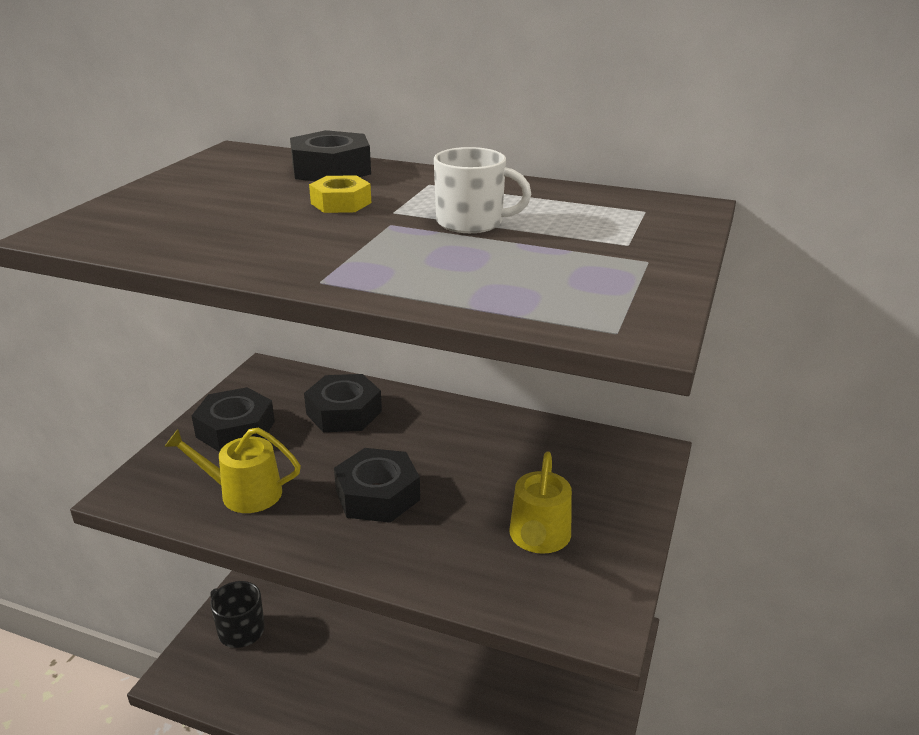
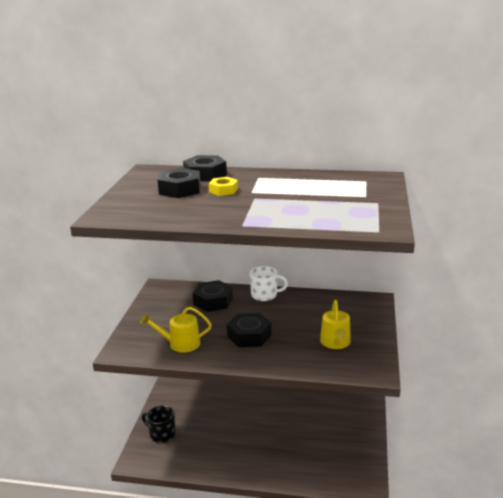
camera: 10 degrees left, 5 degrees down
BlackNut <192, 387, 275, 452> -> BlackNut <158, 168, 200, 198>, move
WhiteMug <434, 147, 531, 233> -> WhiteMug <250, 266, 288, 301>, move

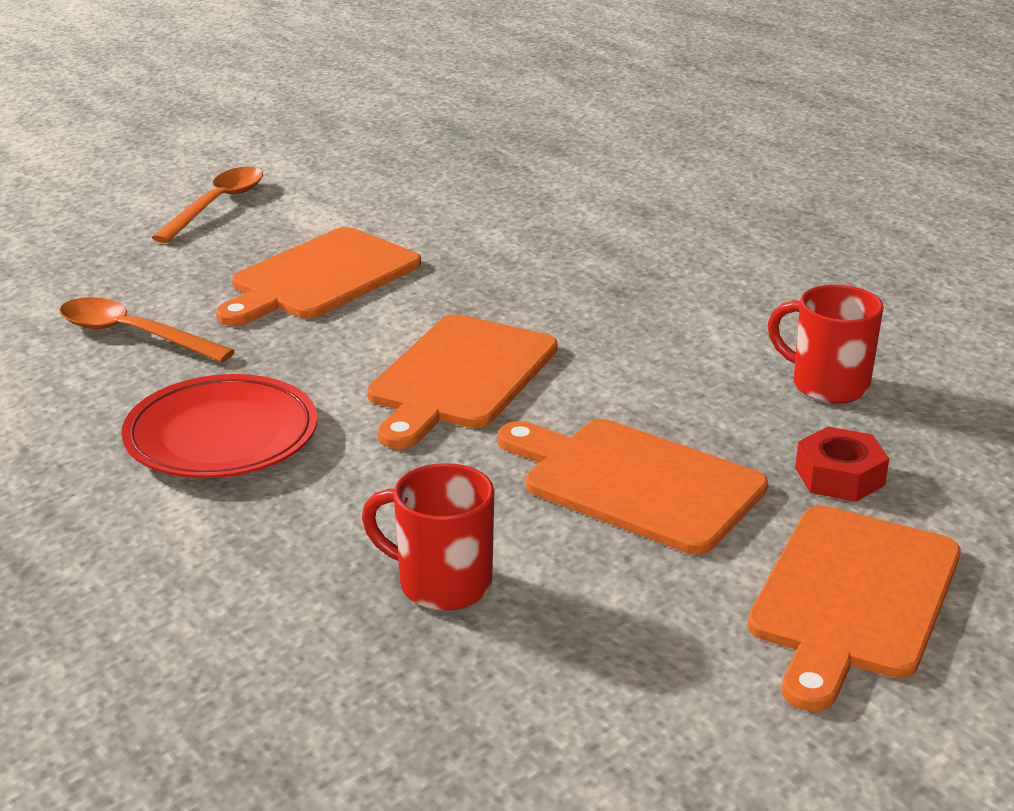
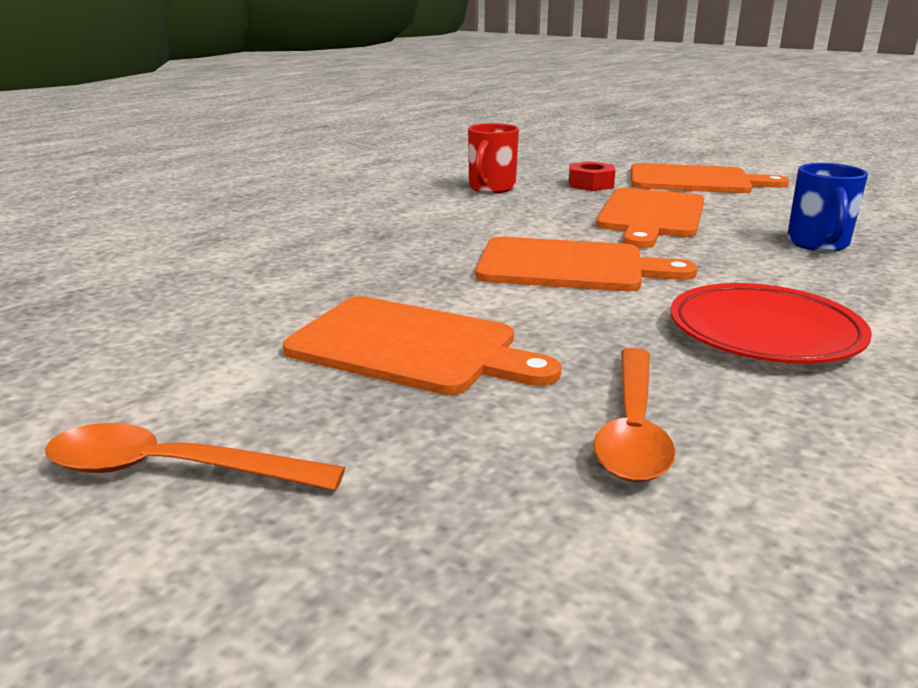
camera: 105 degrees left, 5 degrees down
RedMug <362, 463, 494, 611> -> BlueMug <787, 163, 868, 252>

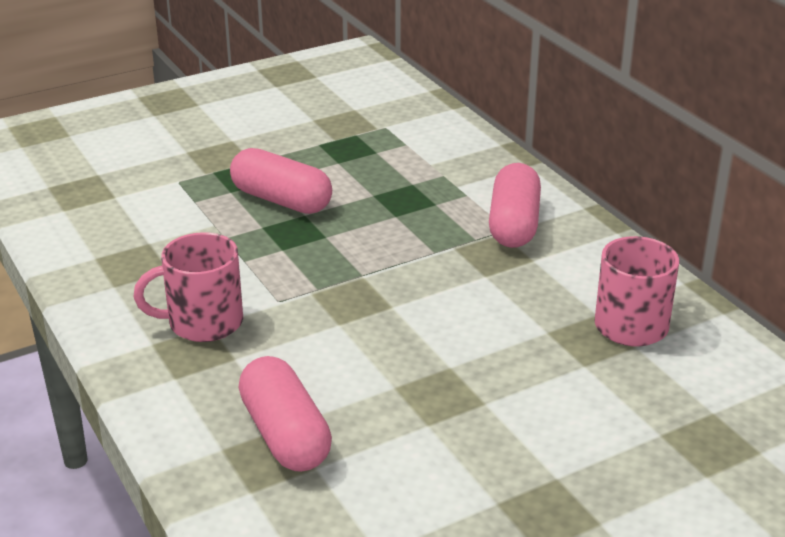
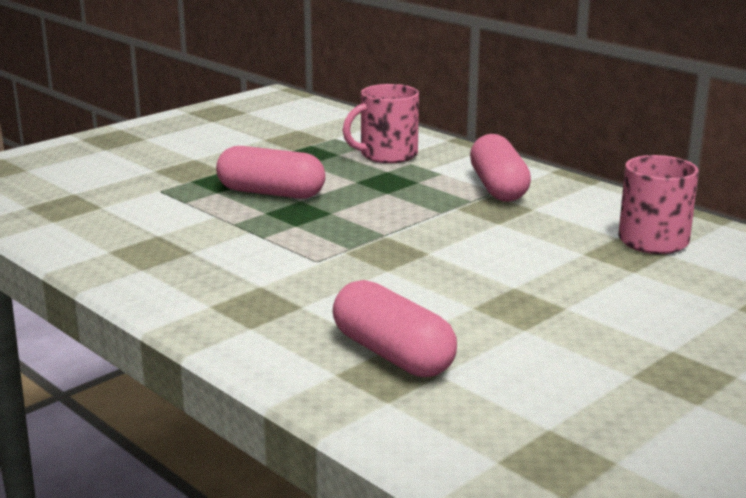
camera: 15 degrees left, 10 degrees down
PinkMug <134, 232, 243, 342> -> PinkMug <342, 84, 419, 163>, move

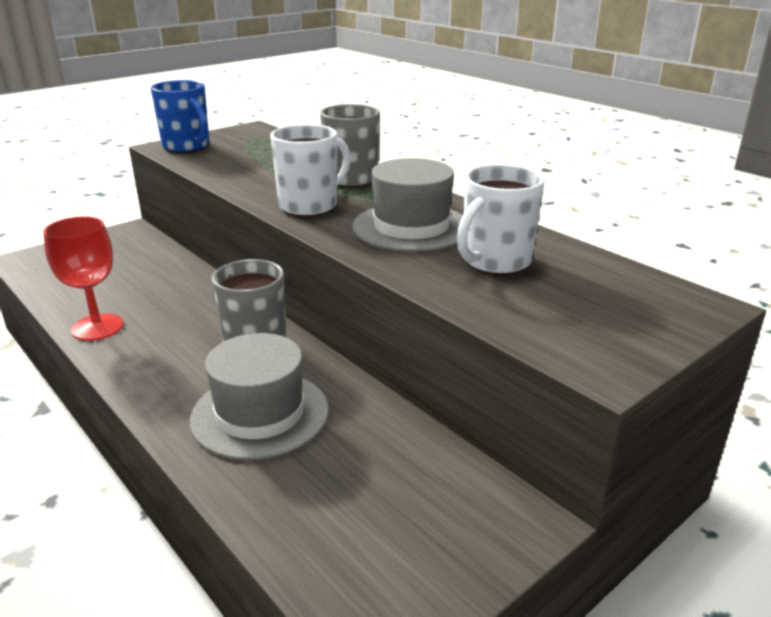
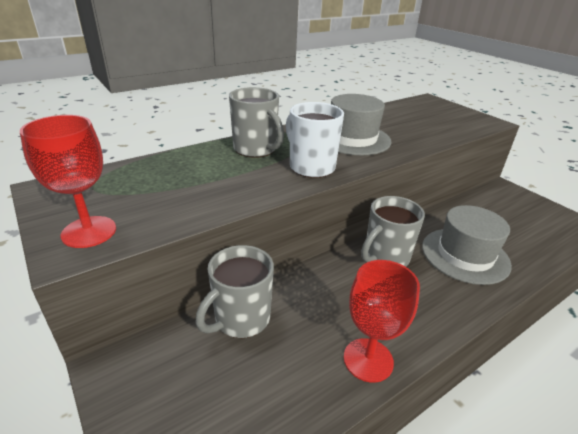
camera: 85 degrees left, 5 degrees up
BlueMug <150, 80, 210, 153> -> RedGoblet <20, 115, 116, 248>
none -> GreyMug <195, 245, 274, 338>
WhiteMug <457, 164, 545, 274> -> none

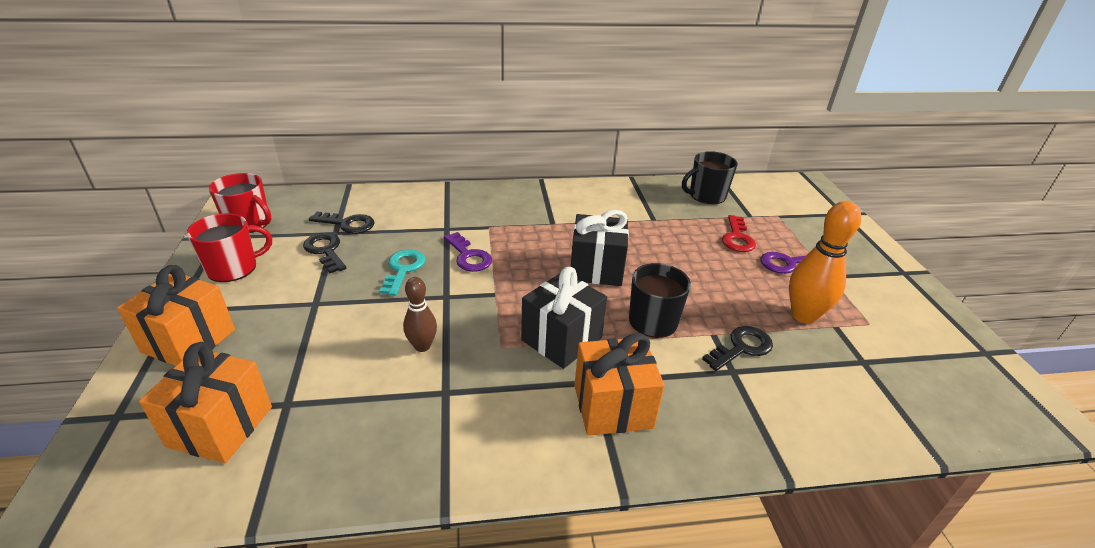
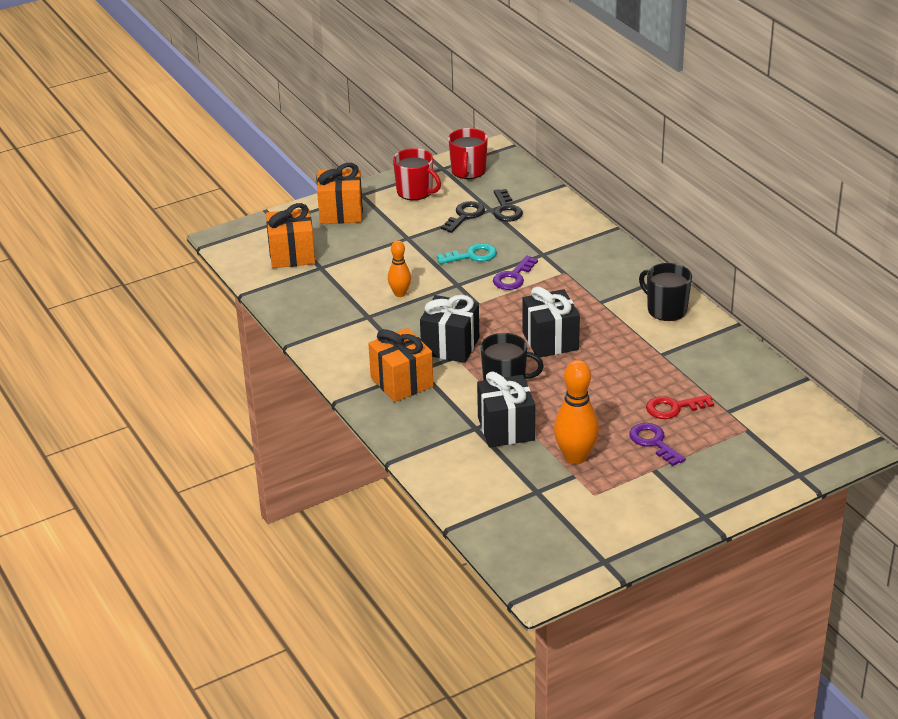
camera: 70 degrees right, 0 degrees up
BrownBowlingPin <403, 277, 437, 352> -> OrangeBowlingPin <388, 240, 411, 297>
BlackKey <702, 326, 773, 371> -> BlackGift <477, 372, 535, 447>
BlackMug <682, 151, 738, 204> -> BlackMug <639, 263, 692, 321>, move

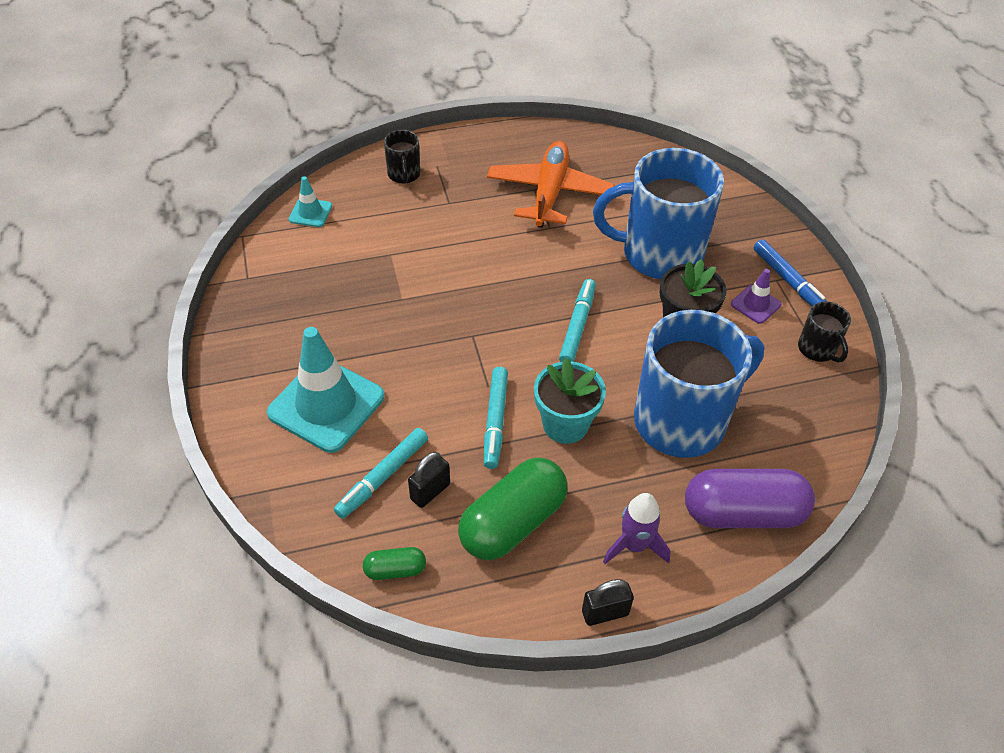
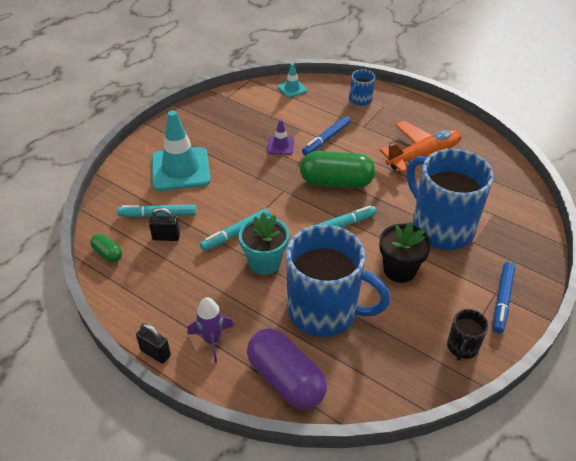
camera: 50 degrees right, 5 degrees down
PurpleTrafficCone <731, 269, 781, 324> -> PurpleTrafficCone <267, 119, 294, 155>, move
GreenCapsule <458, 457, 567, 560> -> GreenCapsule <300, 151, 375, 188>, move
none -> BlueMarker <302, 116, 351, 155>
BlackMug <384, 130, 420, 184> -> BlueMug <349, 69, 375, 106>

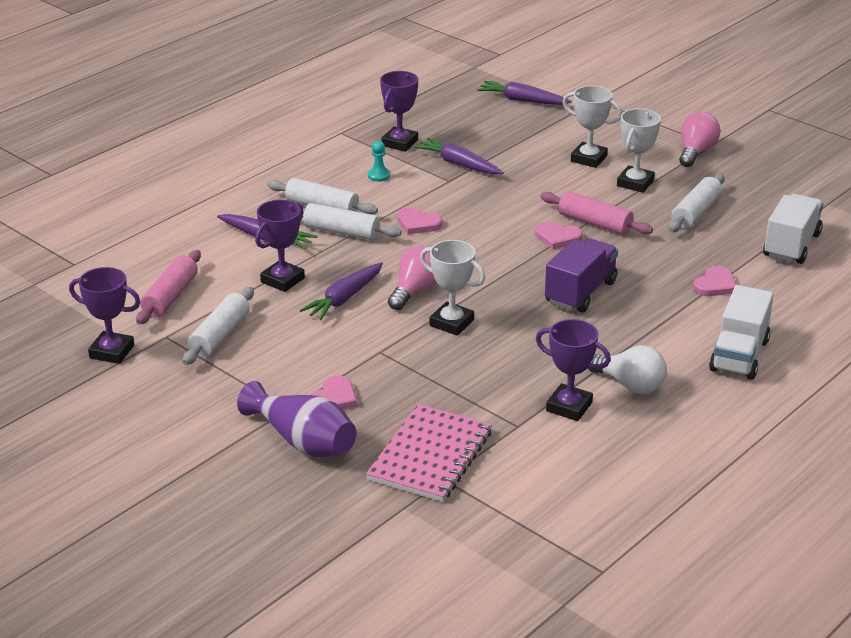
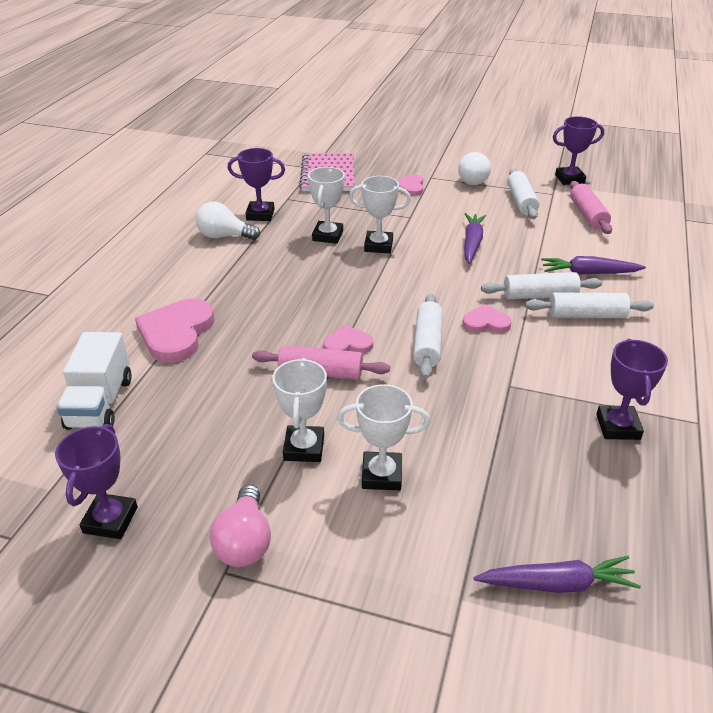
camera: 155 degrees right, 5 degrees up
PurpleTrophy <255, 200, 305, 292> -> PurpleTrophy <55, 424, 138, 539>, move
PinkHeart <693, 266, 736, 296> -> PinkHeart <135, 299, 215, 362>, x1.83
none -> WhiteTrophy <308, 167, 345, 244>
WhiteRollingPin <669, 174, 724, 232> -> WhiteRollingPin <413, 294, 443, 379>, move
none -> WhiteLightBulb <458, 152, 491, 185>
PurpleVase <237, 381, 356, 457> -> none
TurquoisePawn <368, 141, 390, 182> -> none
PinkLightBulb <388, 246, 437, 310> -> none
PurpleCarrot <414, 138, 504, 174> -> none
PurpleTruck <545, 238, 618, 313> -> none
WhiteTruck <709, 285, 774, 380> -> none

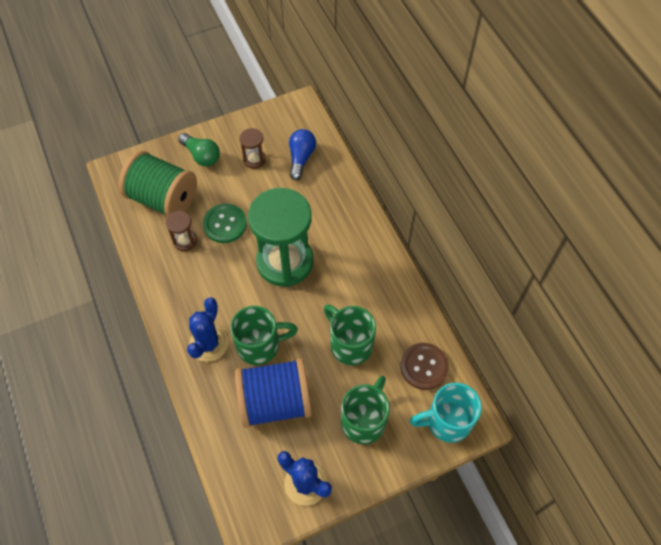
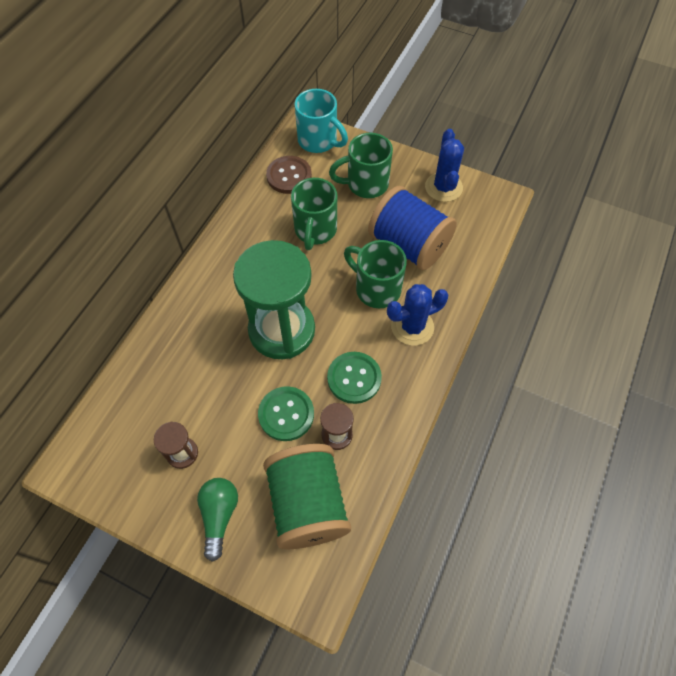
camera: 130 degrees left, 0 degrees up
none -> GreenButton <327, 352, 382, 404>
BlueLightBulb <289, 129, 316, 180> -> none

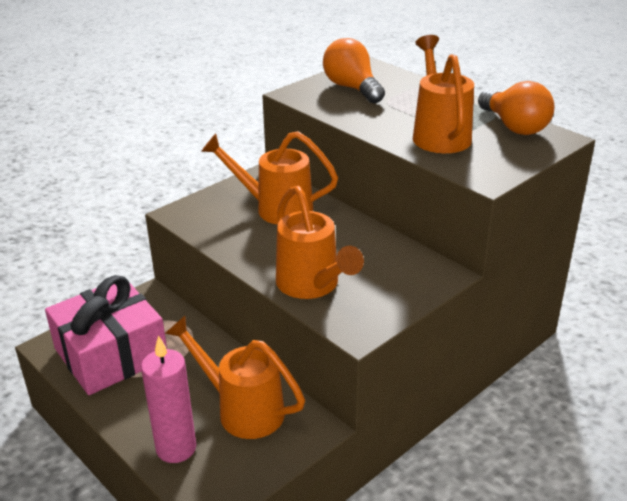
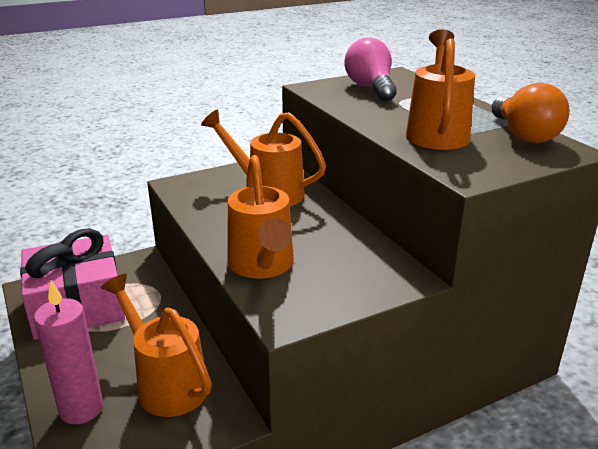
camera: 15 degrees right, 5 degrees down
OrangeLightBulb <323, 38, 385, 103> -> PinkLightBulb <345, 37, 397, 101>

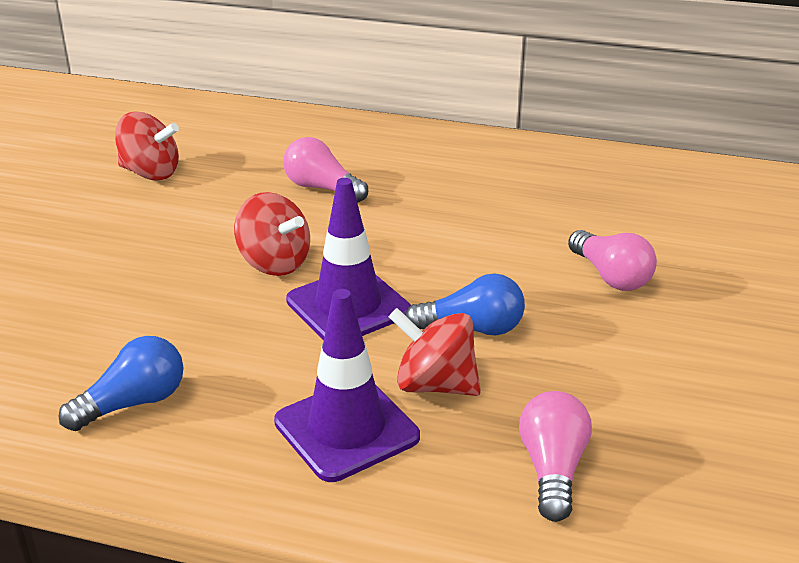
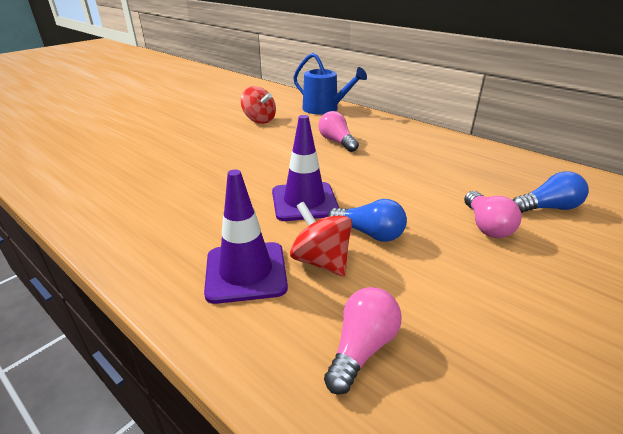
camera: 25 degrees right, 0 degrees up
none -> BlueWateringCan <293, 53, 367, 115>
BlueLightBulb <59, 336, 183, 431> -> BlueLightBulb <513, 171, 589, 213>, move
RedSpinningTop <234, 192, 310, 276> -> none

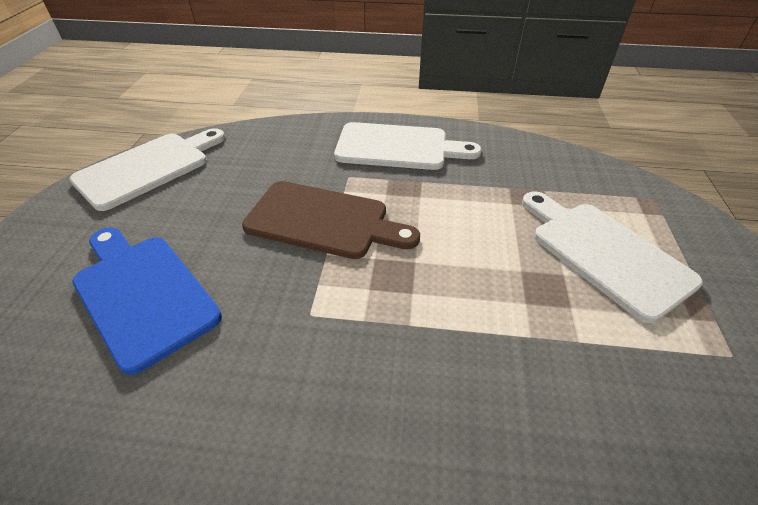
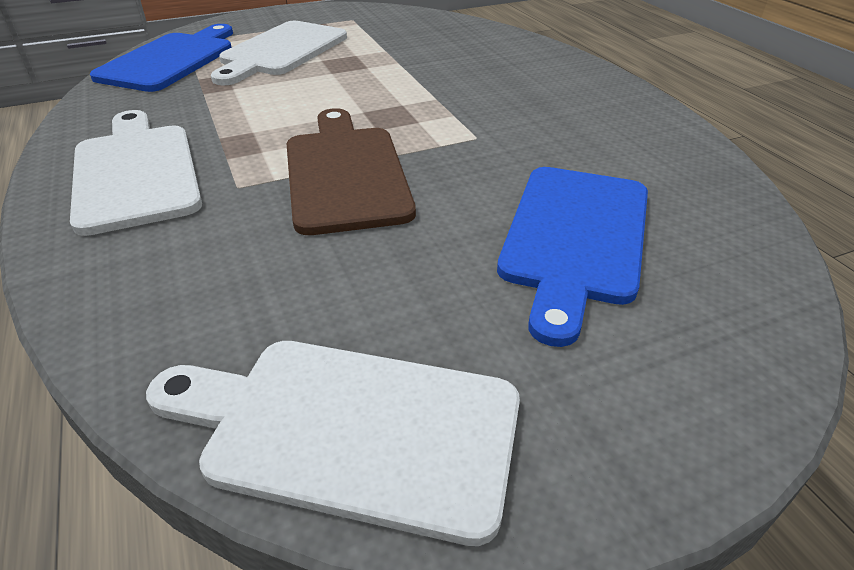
camera: 120 degrees left, 5 degrees down
none -> BlueCuttingBoard <90, 24, 233, 92>

